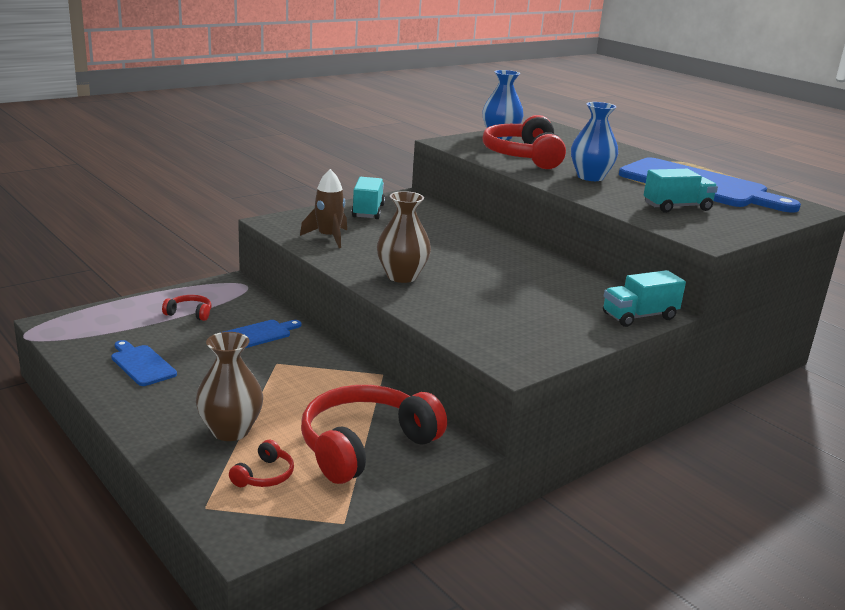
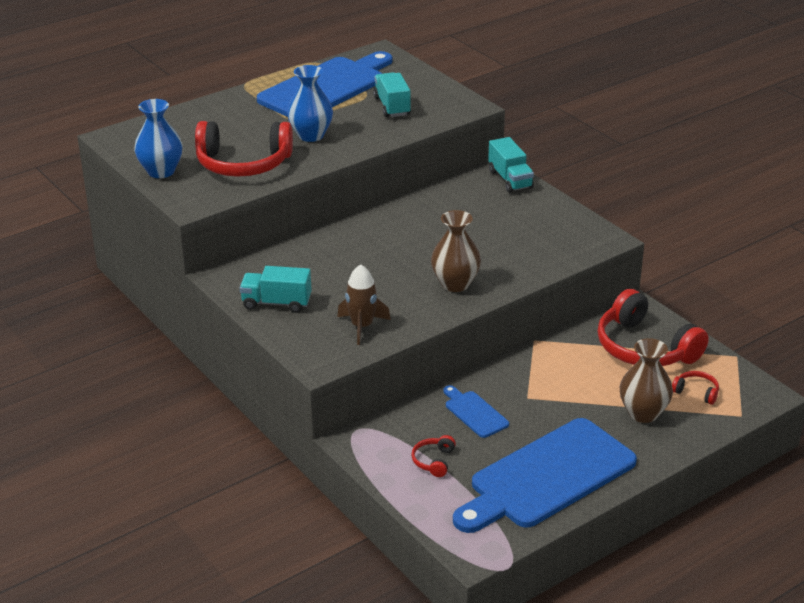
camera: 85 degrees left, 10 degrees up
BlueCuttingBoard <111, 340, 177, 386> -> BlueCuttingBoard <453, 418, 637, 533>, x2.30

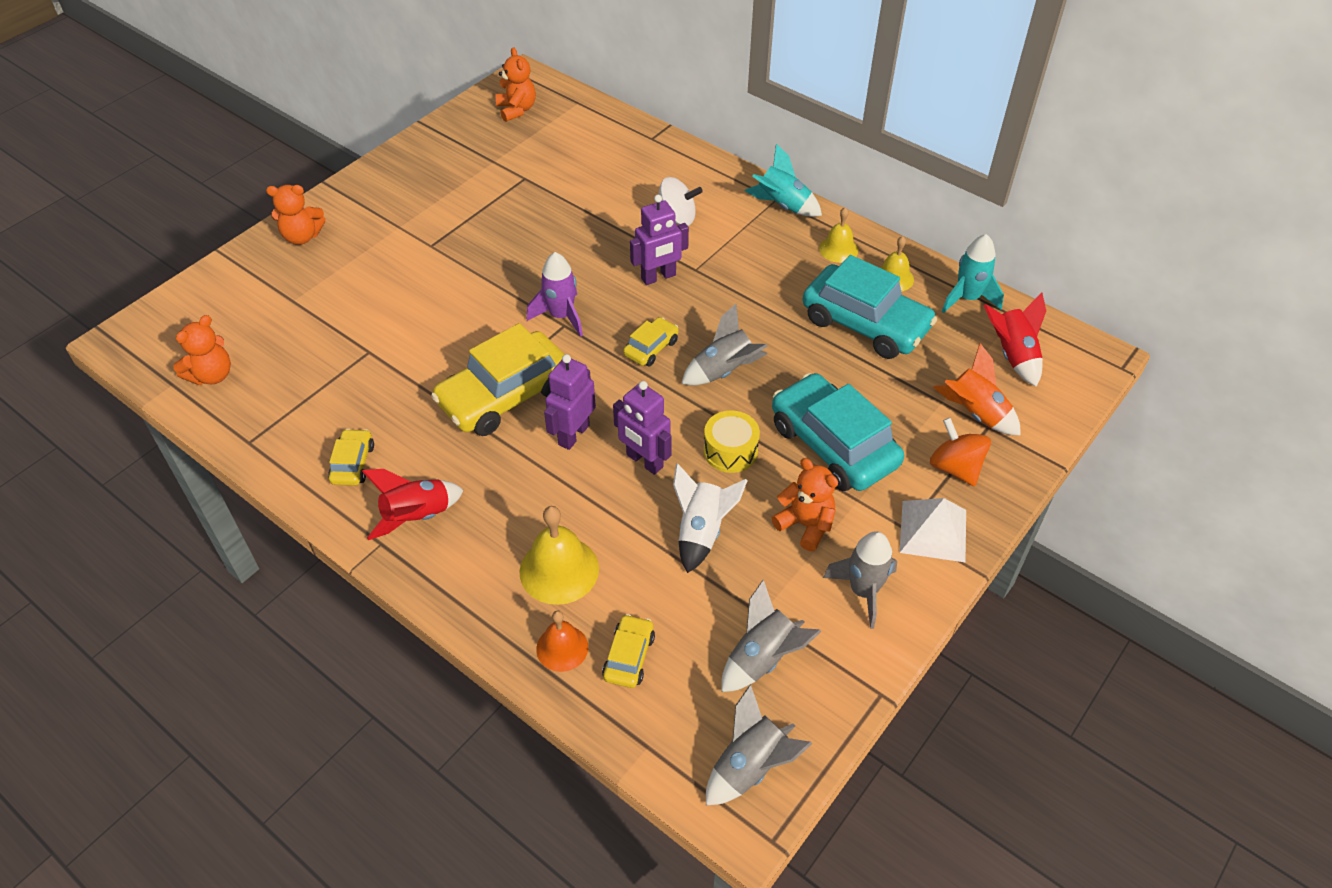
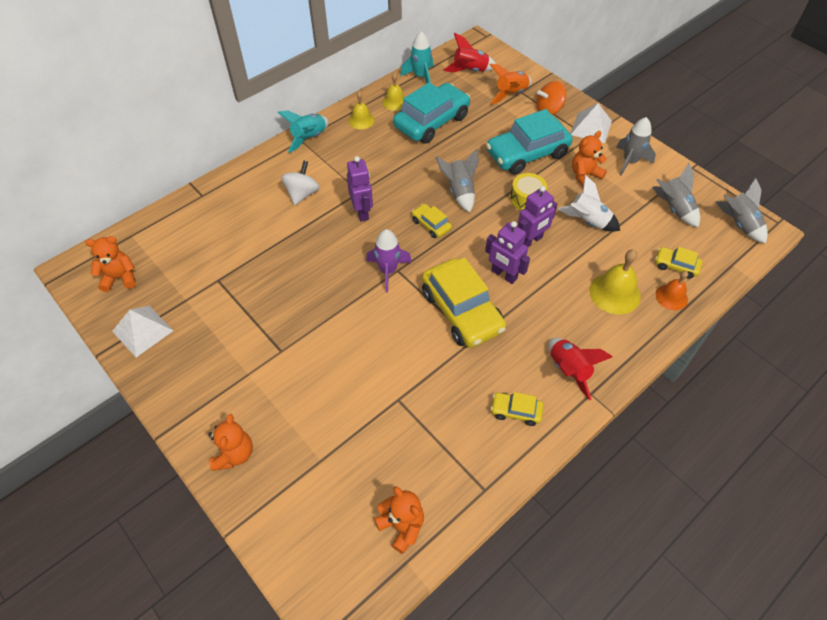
camera: 80 degrees left, 5 degrees up
none -> WhitePyramid <112, 306, 174, 357>

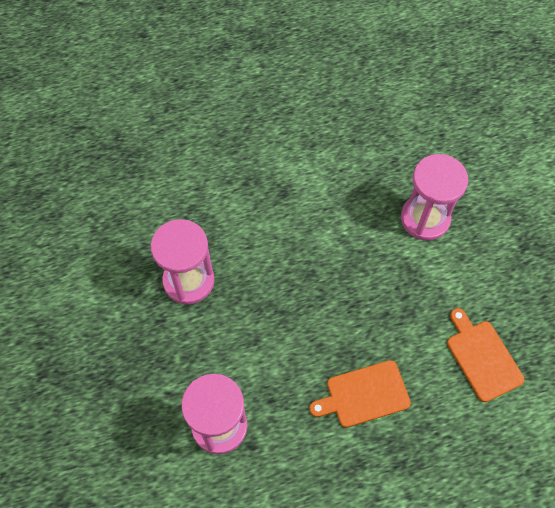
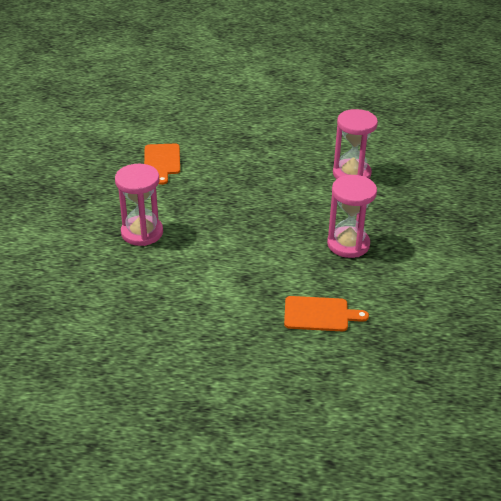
camera: 160 degrees left, 25 degrees down
OrangeCuttingBoard <309, 360, 411, 427> -> OrangeCuttingBoard <284, 296, 369, 331>, move

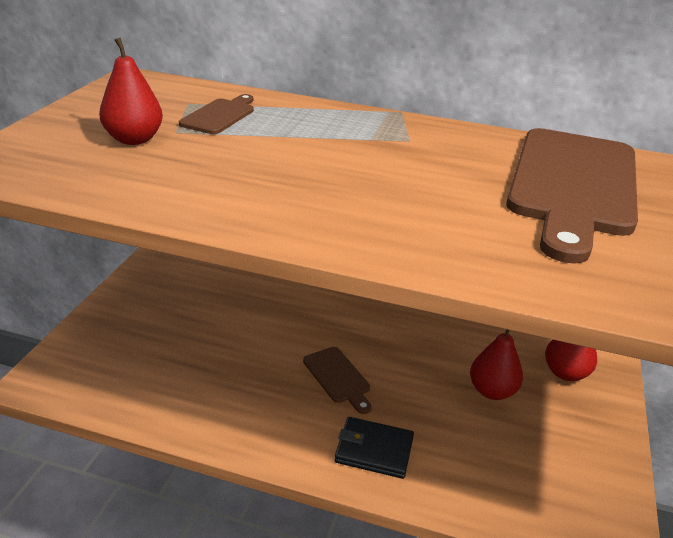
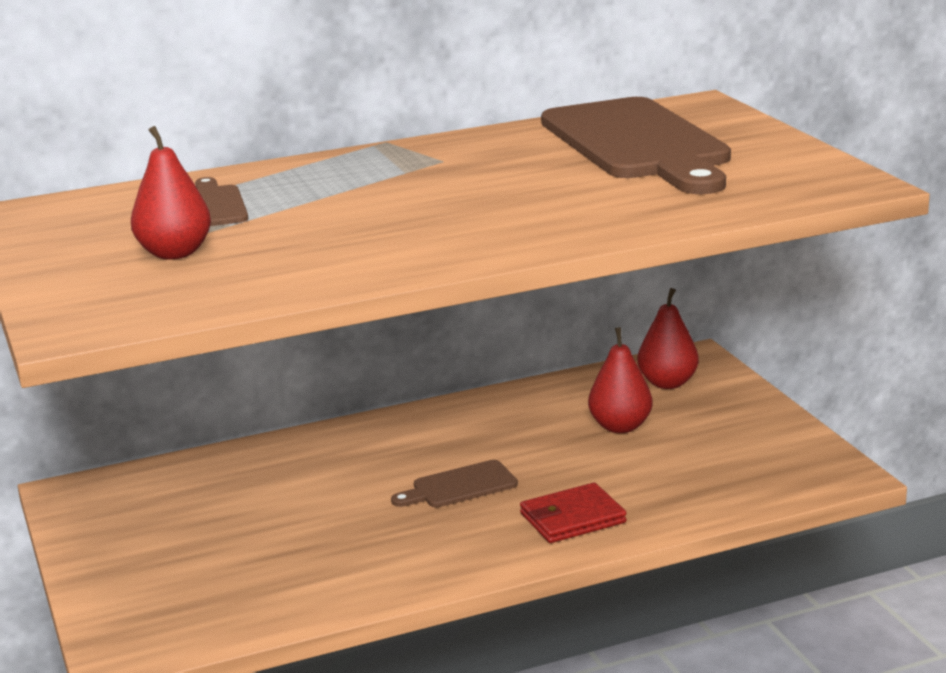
camera: 35 degrees left, 10 degrees down
BrownCuttingBoard <303, 347, 371, 414> -> BrownCuttingBoard <391, 460, 518, 507>, 135 degrees clockwise
BlackWallet <335, 417, 414, 479> -> RedWallet <520, 483, 627, 543>

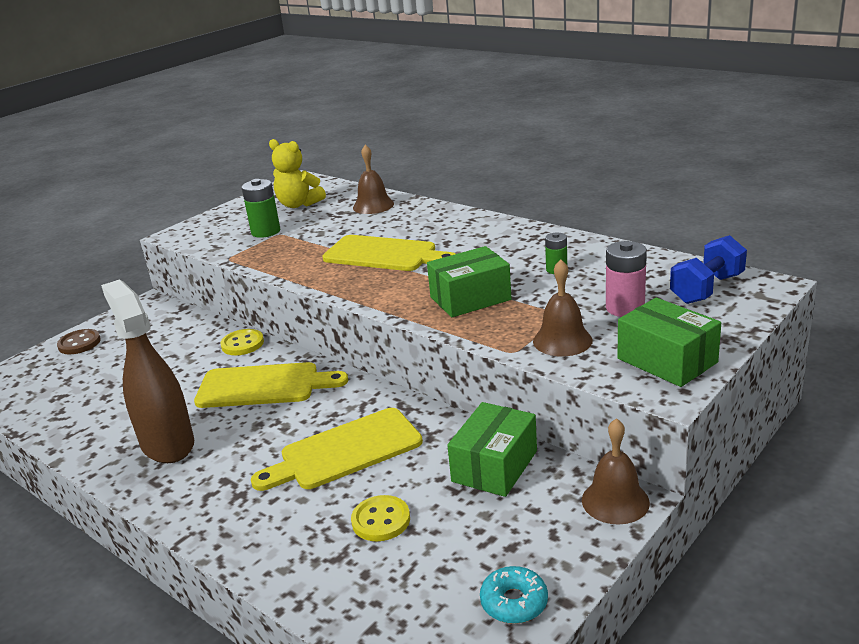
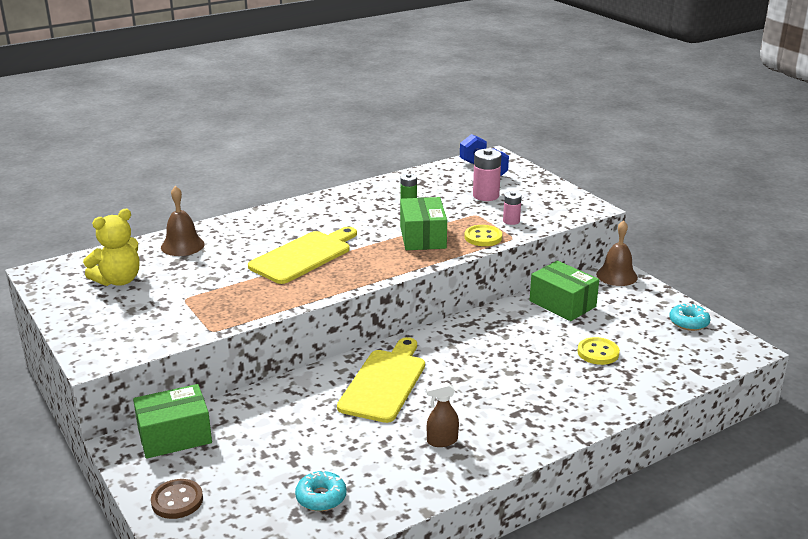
camera: 75 degrees left, 0 degrees up
GreenBox <617, 298, 721, 387> -> GreenBox <133, 384, 212, 459>, move
none -> TurquoiseDonut <295, 470, 347, 511>
BrownSprayBottle <101, 280, 194, 463> -> BrownSprayBottle <426, 382, 459, 447>, x0.43
YellowButton <221, 329, 264, 355> -> YellowButton <464, 225, 502, 246>, move
BrownBell <533, 259, 593, 356> -> PinkBattery <503, 191, 522, 225>
GreenBattery <242, 179, 280, 238> -> none
YellowCuttingBoard <251, 408, 423, 491> -> none

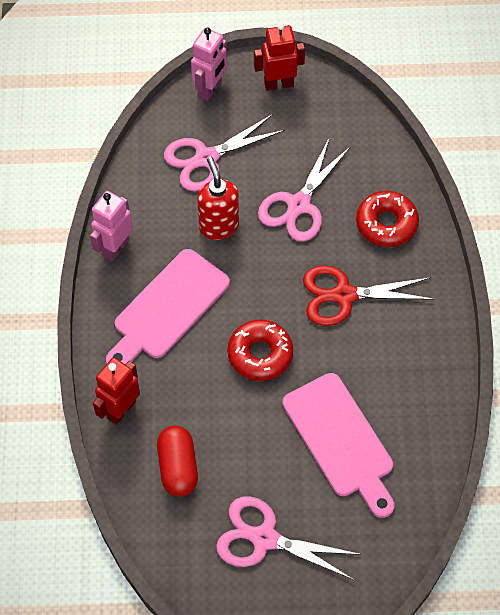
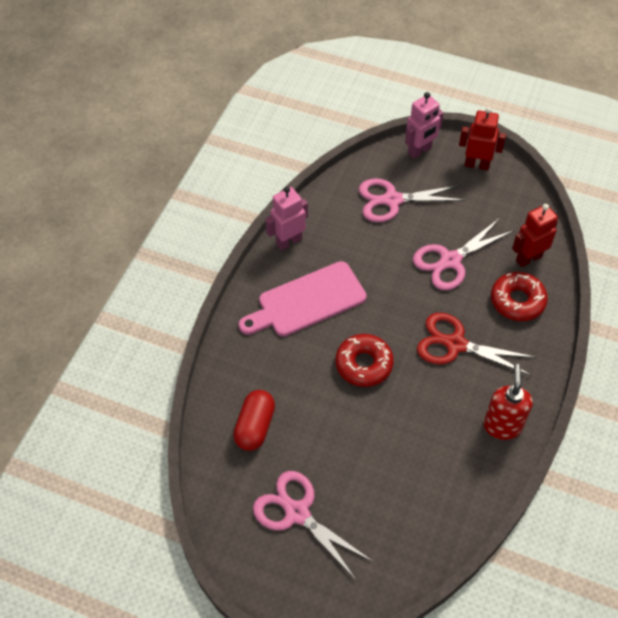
camera: 25 degrees right, 5 degrees down
RedSoapDispenser <197, 157, 239, 240> -> RedSoapDispenser <483, 364, 533, 440>, move
RedRobot <93, 357, 140, 425> -> RedRobot <512, 204, 558, 267>, move
PinkCuttingBoard <282, 373, 395, 518> -> none

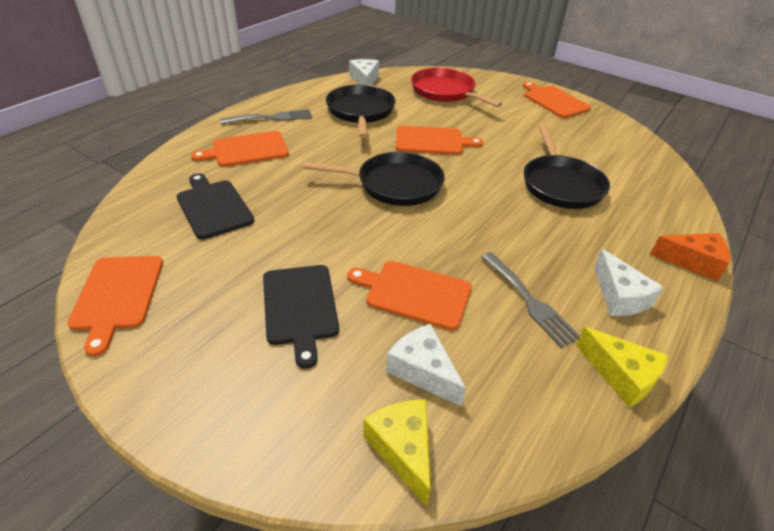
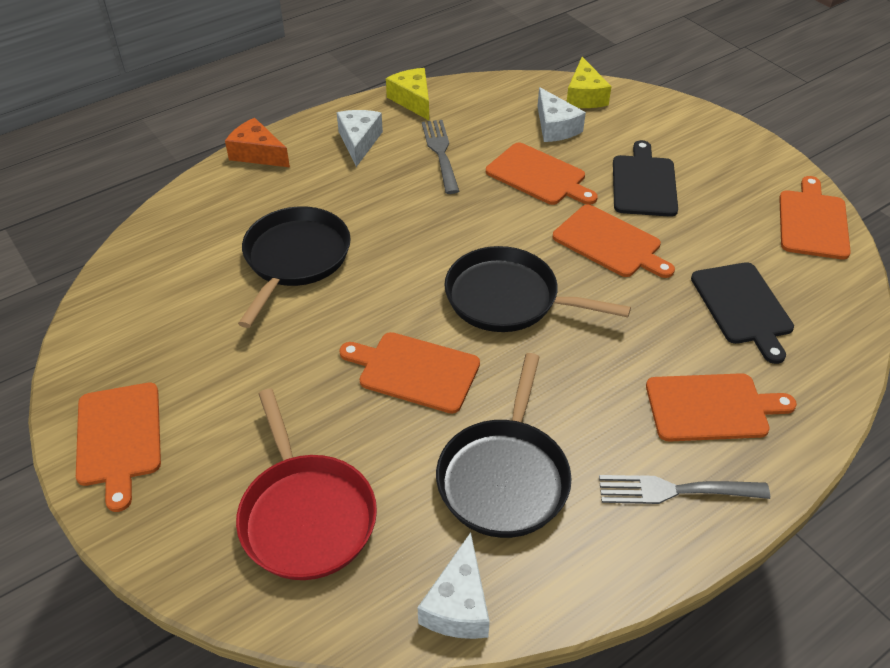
camera: 160 degrees left, 5 degrees up
none -> OrangeCuttingBoard <553, 205, 675, 278>

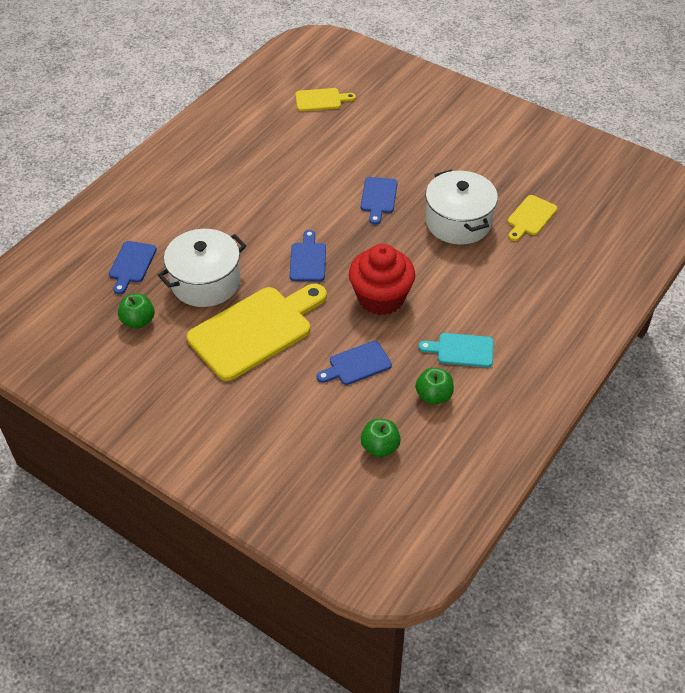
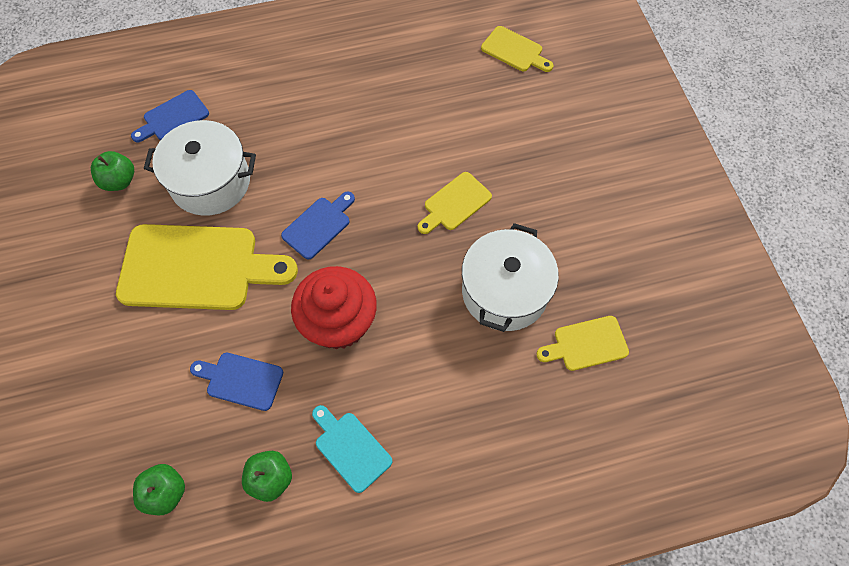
camera: 40 degrees right, 15 degrees up
BlueCuttingBoard <361, 177, 398, 225> -> YellowCuttingBoard <418, 172, 492, 234>

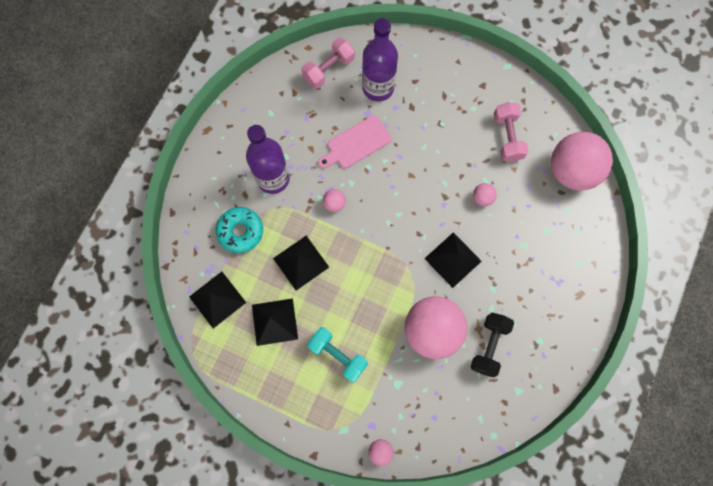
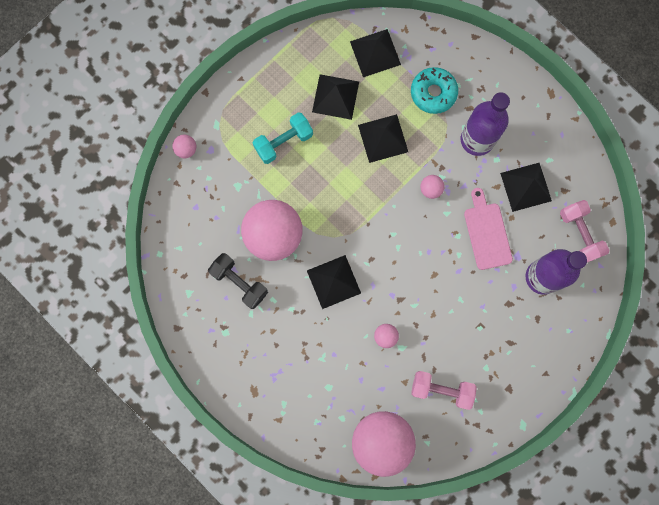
camera: 110 degrees right, 5 degrees up
none -> BlackPyramid <500, 163, 552, 212>

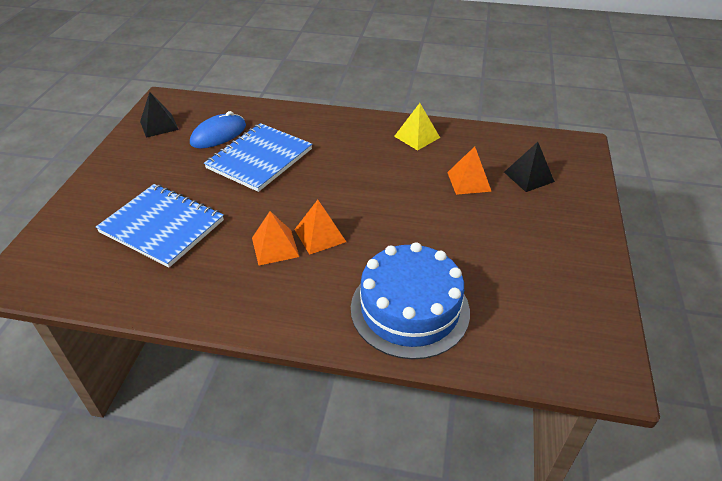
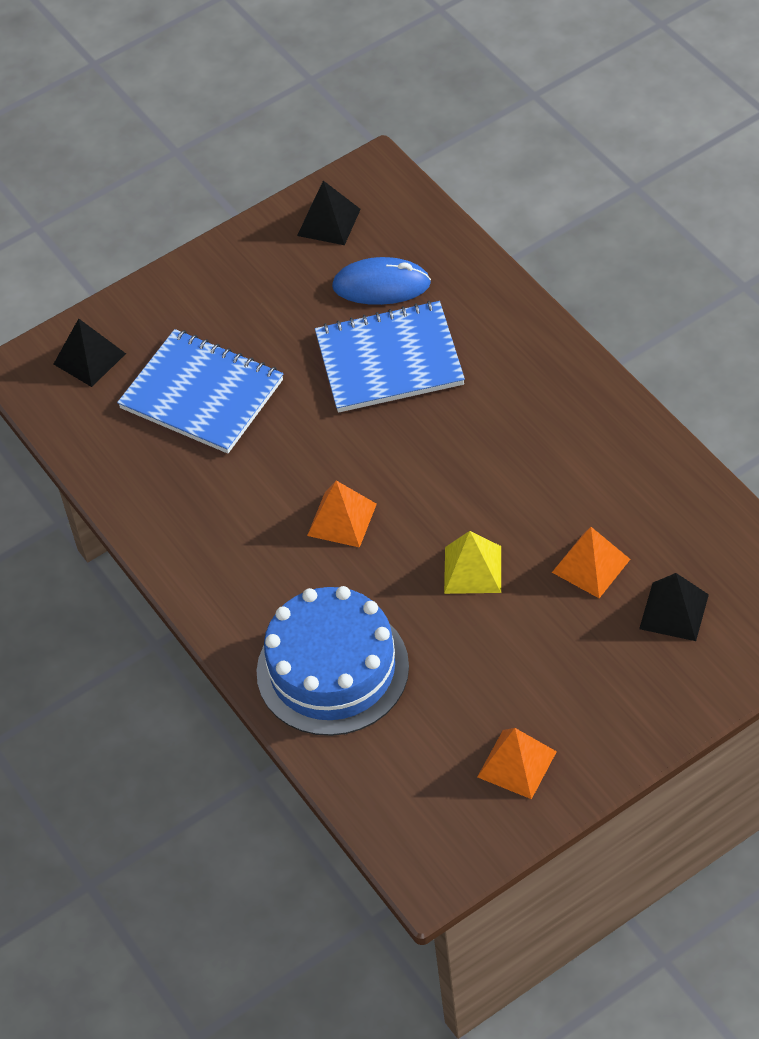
camera: 50 degrees right, 10 degrees up
none -> BlackPyramid <54, 319, 126, 387>
BlueNotebook <96, 184, 224, 267> -> BlueNotebook <117, 329, 283, 454>, 45 degrees counterclockwise
YellowPyramid <394, 103, 440, 150> -> YellowPyramid <444, 531, 501, 594>, move
OrangePyramid <252, 211, 299, 266> -> OrangePyramid <477, 728, 557, 799>, move

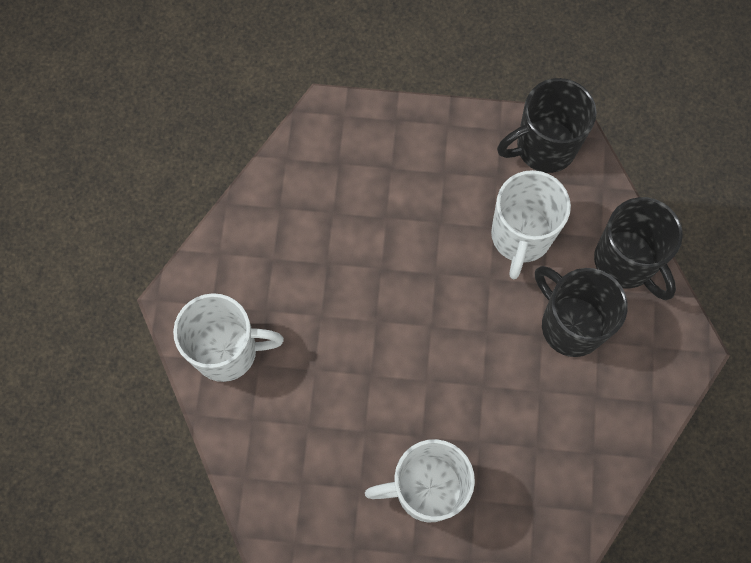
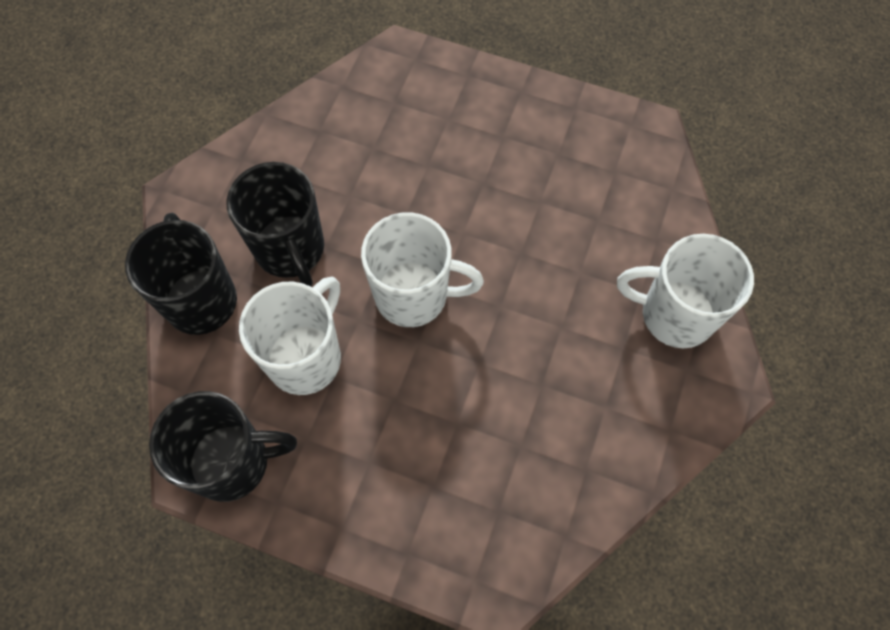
camera: 165 degrees left, 5 degrees down
WhiteMug <365, 439, 475, 522> -> WhiteMug <361, 213, 484, 327>, move

